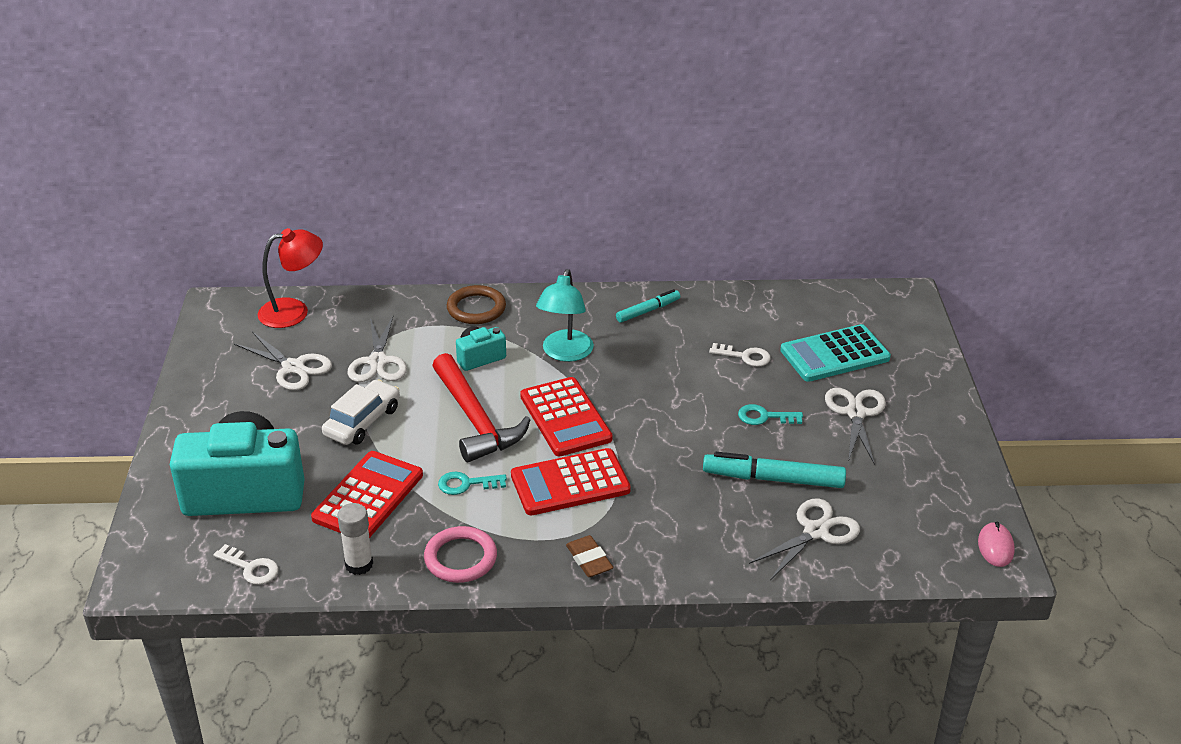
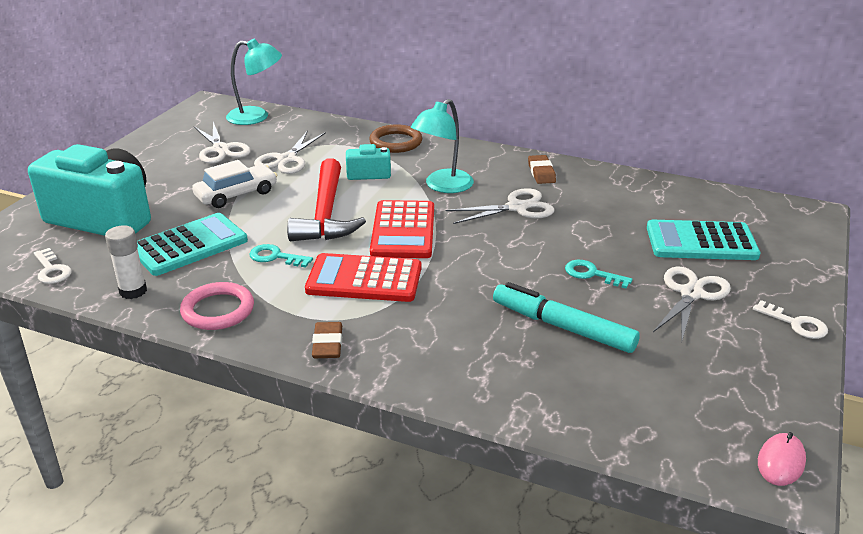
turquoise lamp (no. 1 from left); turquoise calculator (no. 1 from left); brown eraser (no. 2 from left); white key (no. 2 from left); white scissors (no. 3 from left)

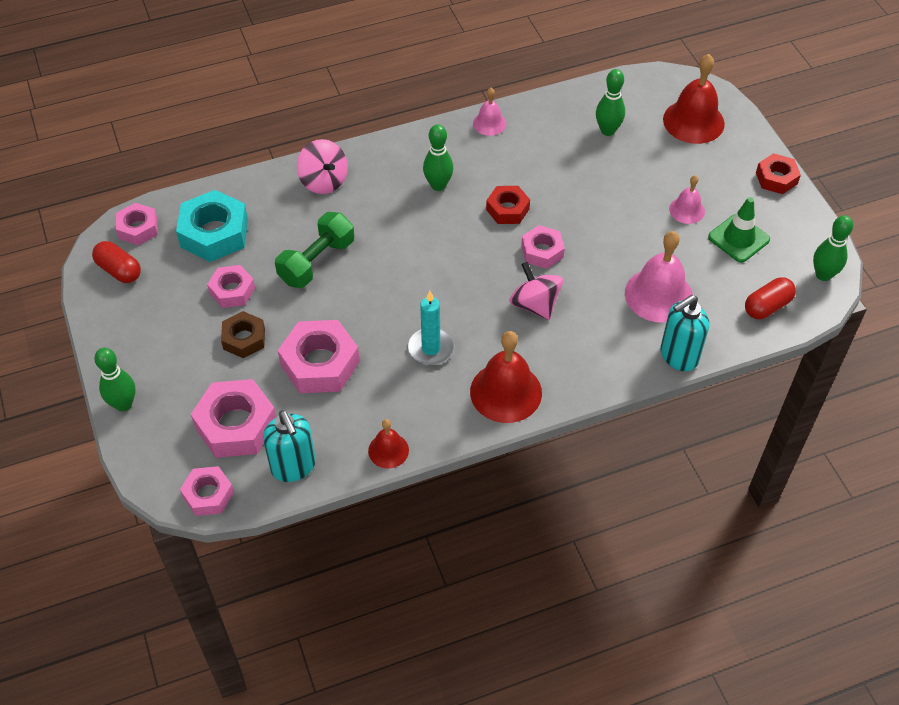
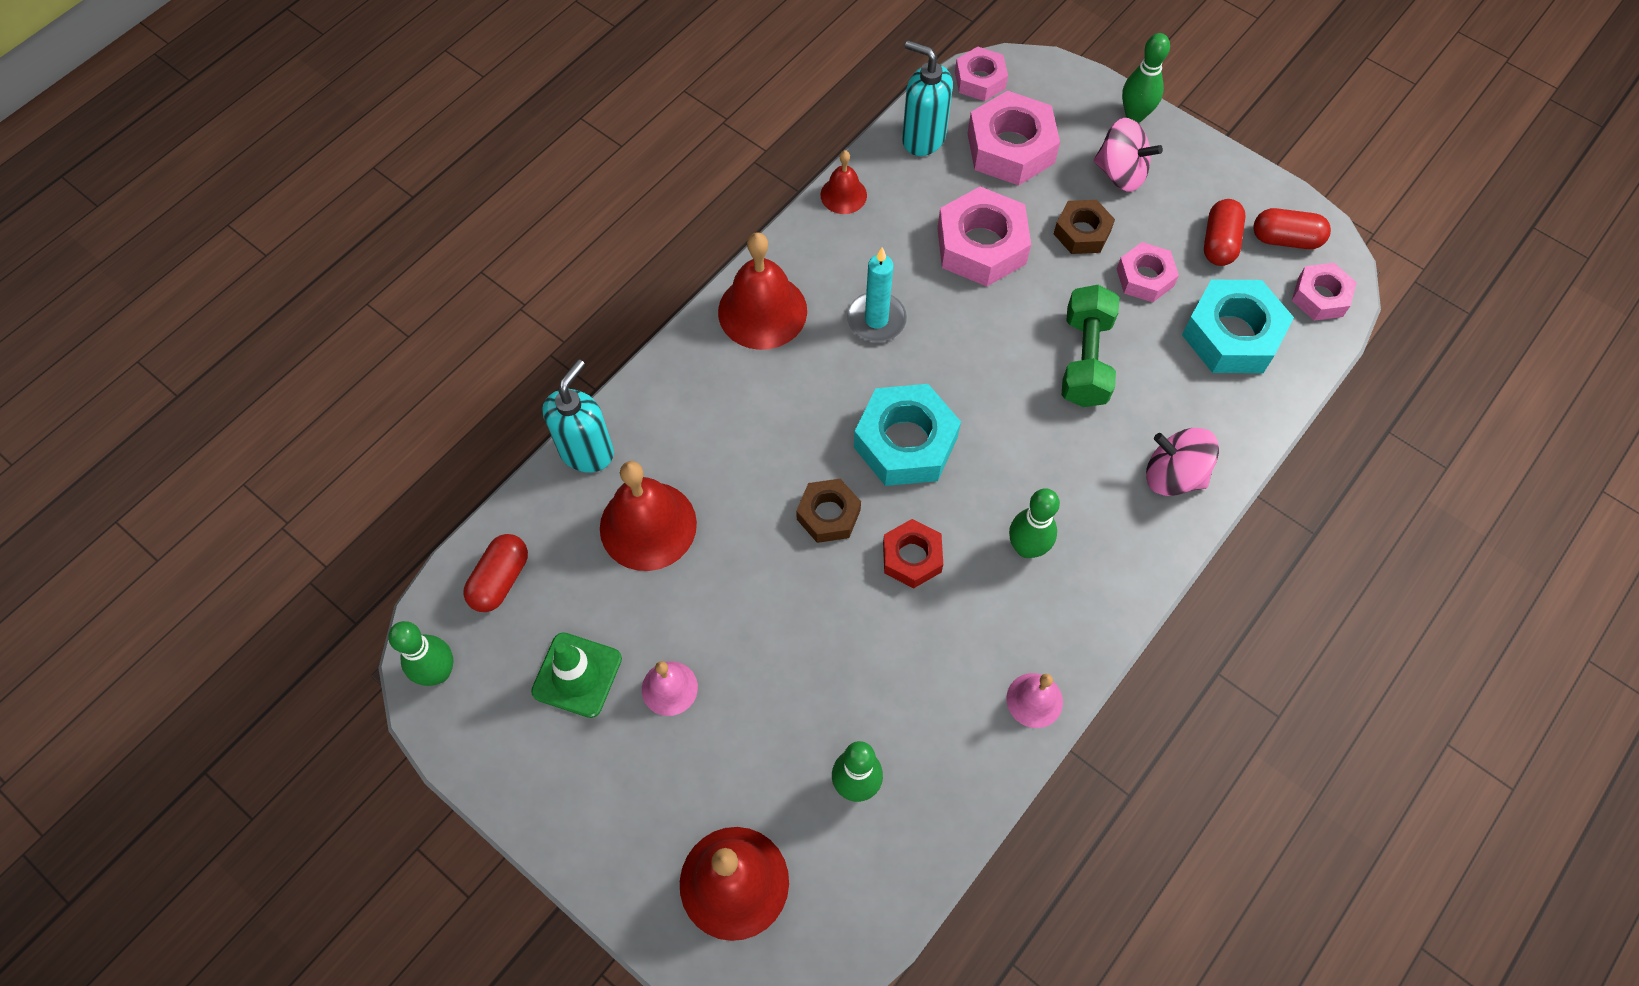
pink spinning top (no. 1 from left); brown nut (no. 1 from left); red bell (no. 1 from left); red nut (no. 2 from left in the first image); turquoise nut (no. 1 from left); red capsule (no. 2 from left)

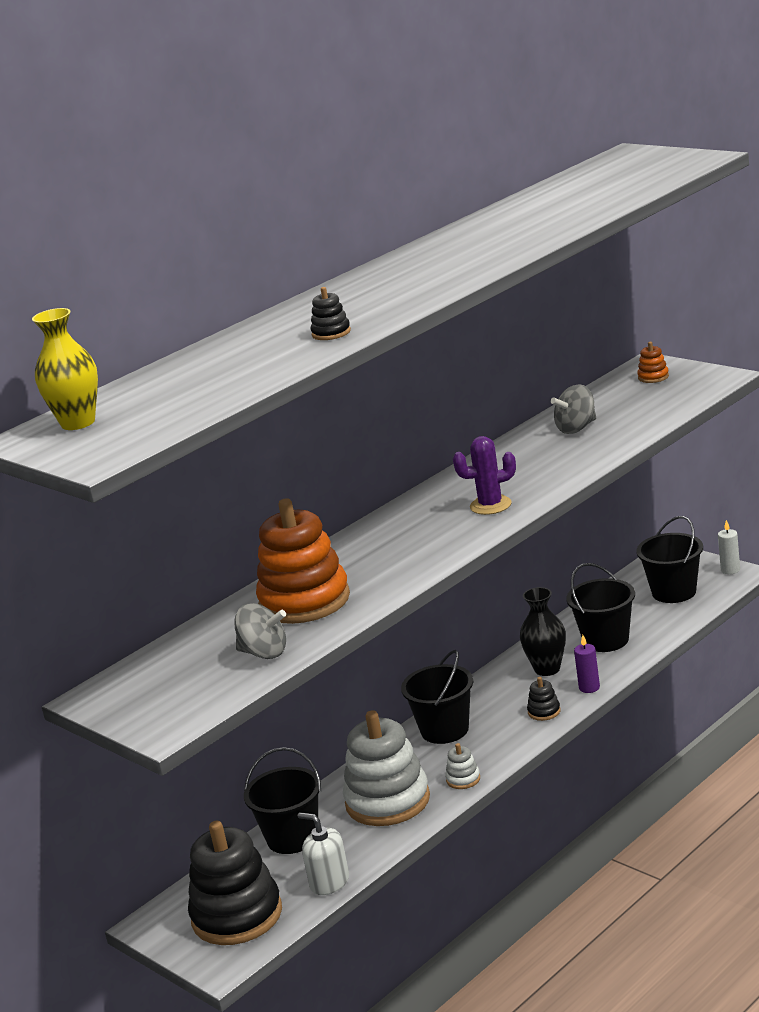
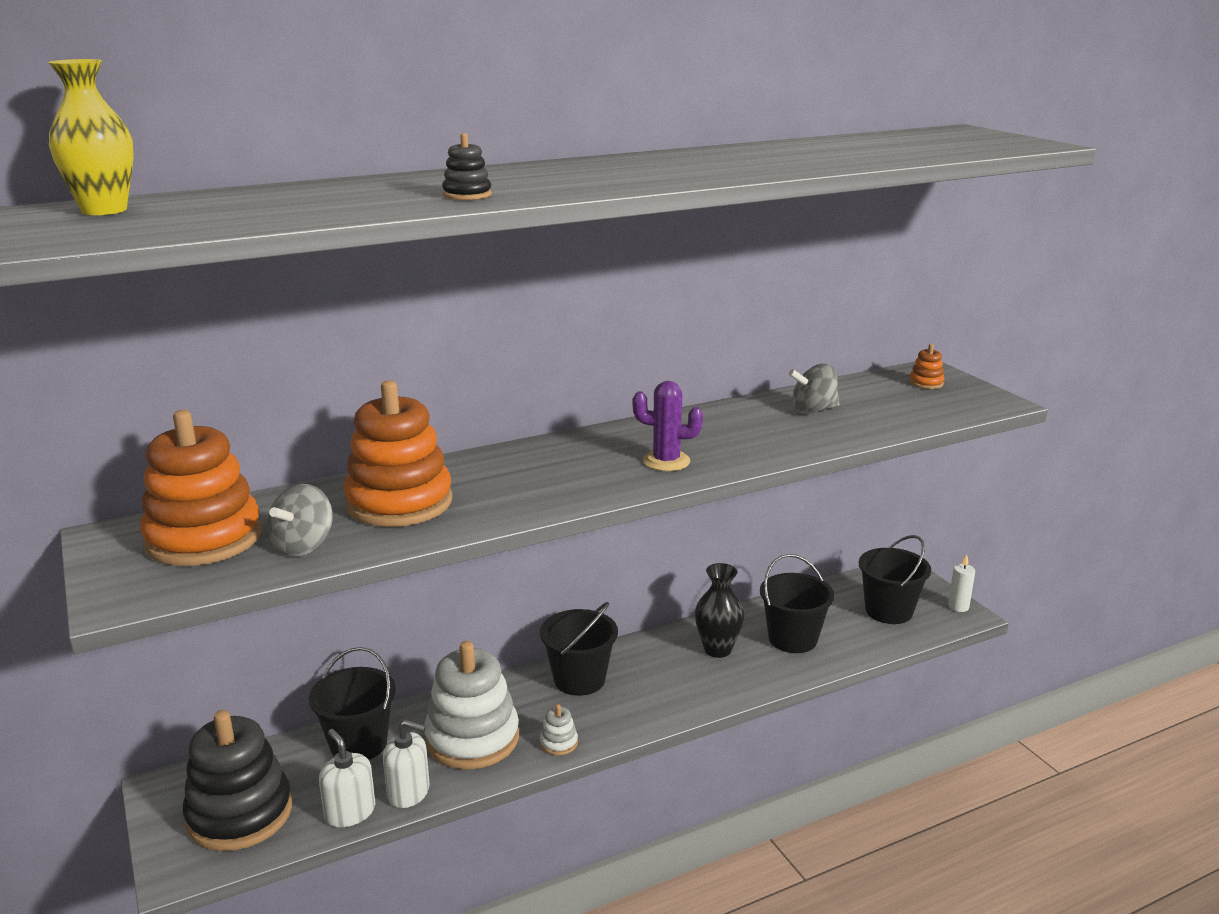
grey spinning top (no. 1 from left); black stacking toy (no. 3 from left in the first image); purple candle; orange stacking toy (no. 1 from left); white soap dispenser (no. 2 from left)

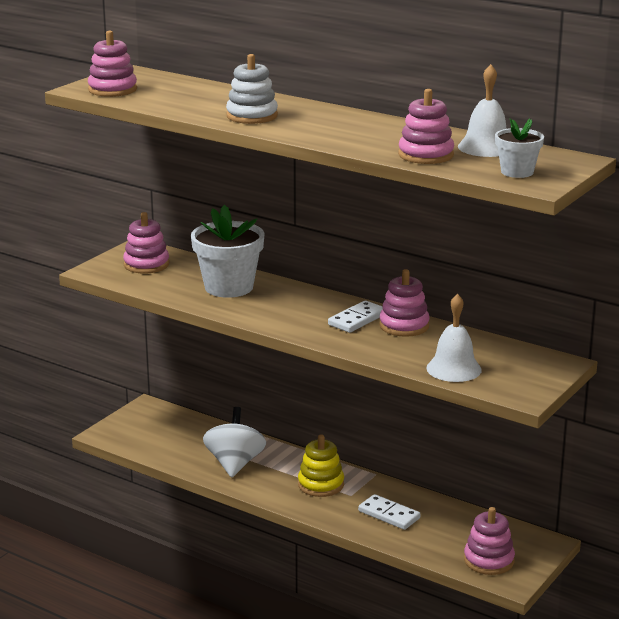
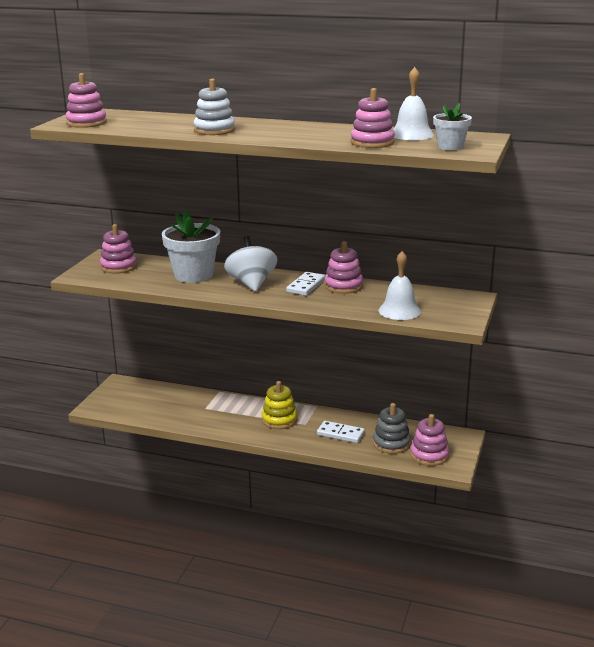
white spinning top; grey stacking toy

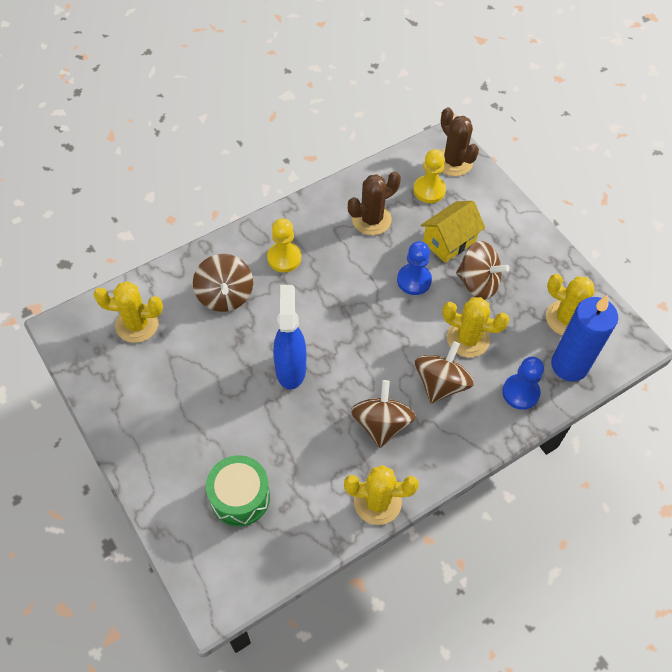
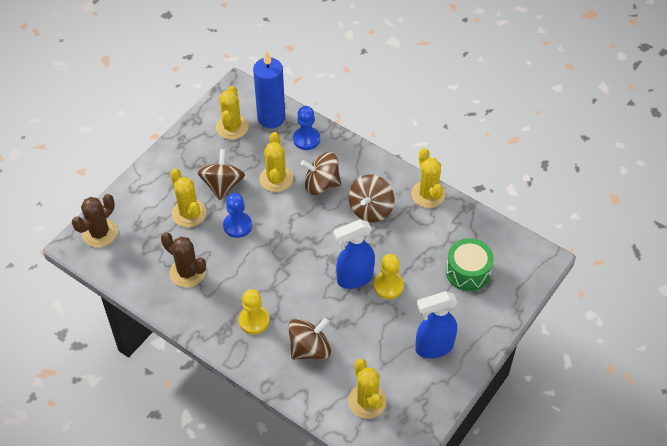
brown spinning top (no. 4 from left); yellow pawn (no. 2 from left); yellow cactus (no. 1 from left); blue spray bottle (no. 2 from left)

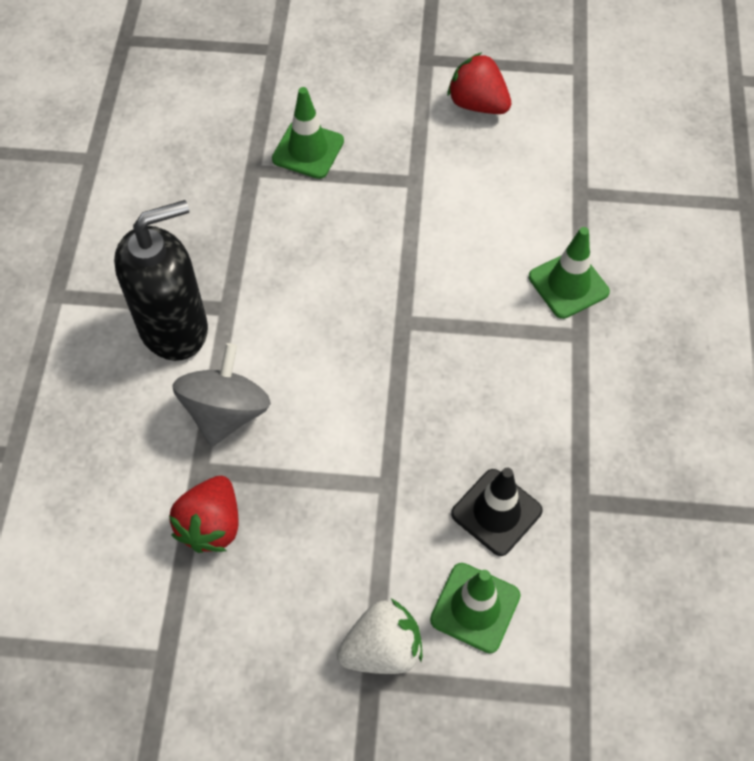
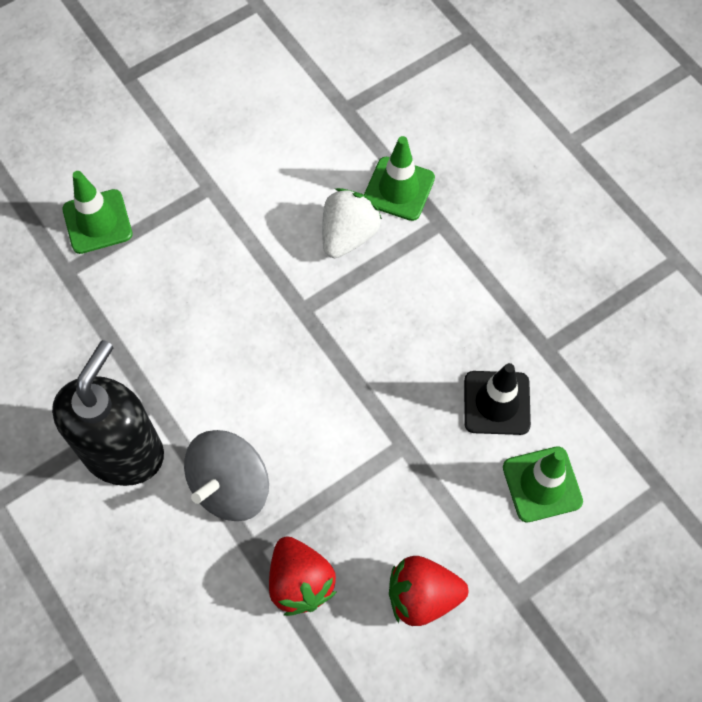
grey spinning top; white strawberry; red strawberry (no. 2 from left)

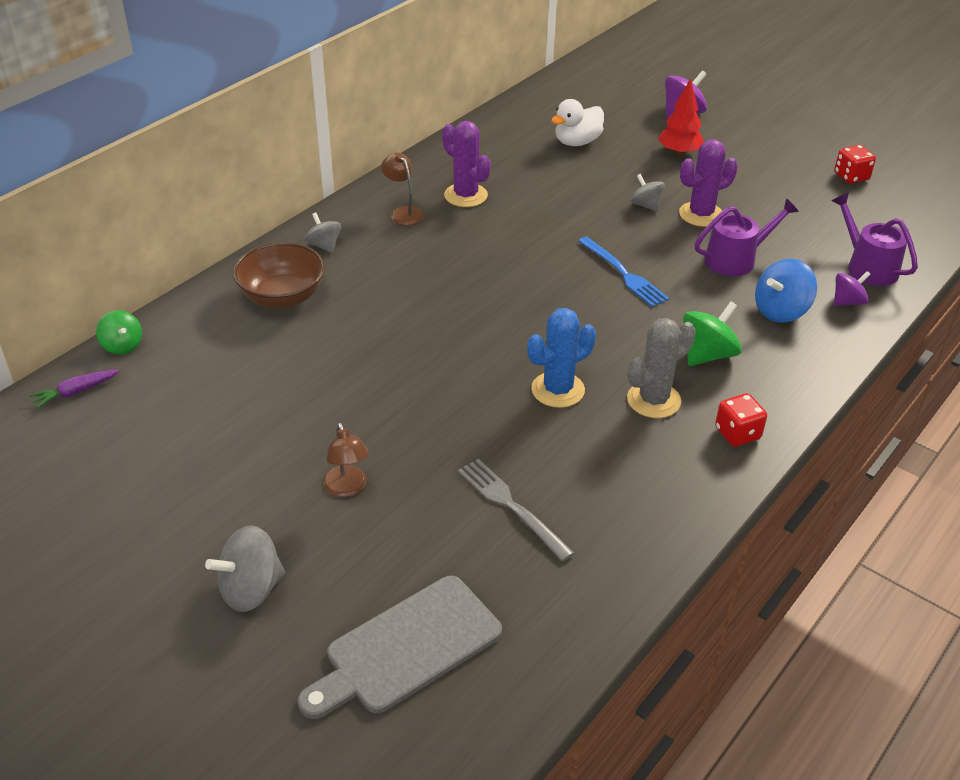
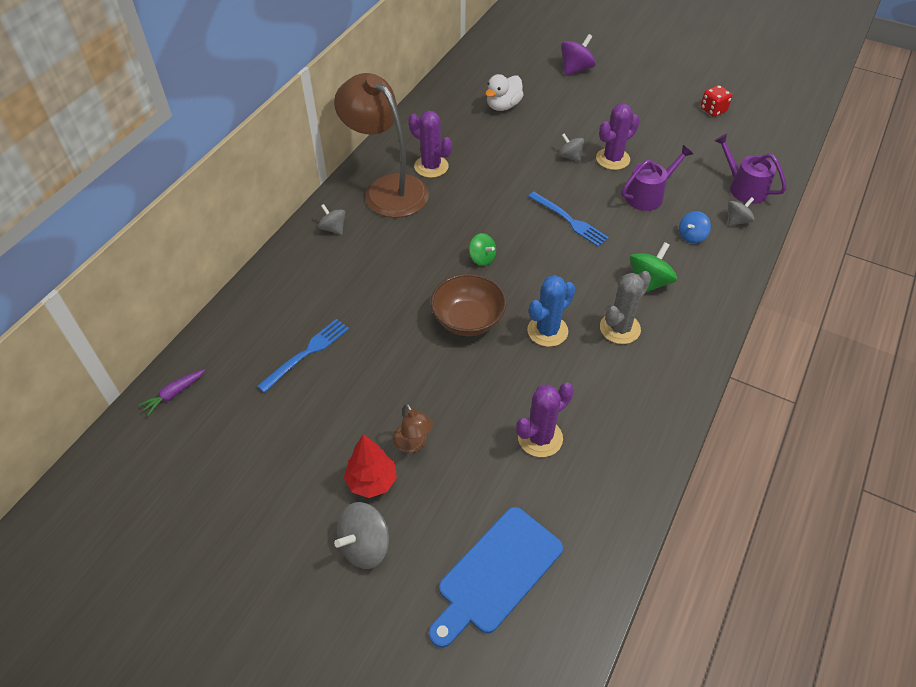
green spinning top (no. 1 from left); brown bowl; blue cutting board; brown lamp (no. 1 from left); purple cactus (no. 2 from left); red tree; red dice (no. 1 from left in the first image); blue spinning top; grey spinning top (no. 4 from left); blue fork (no. 1 from left)

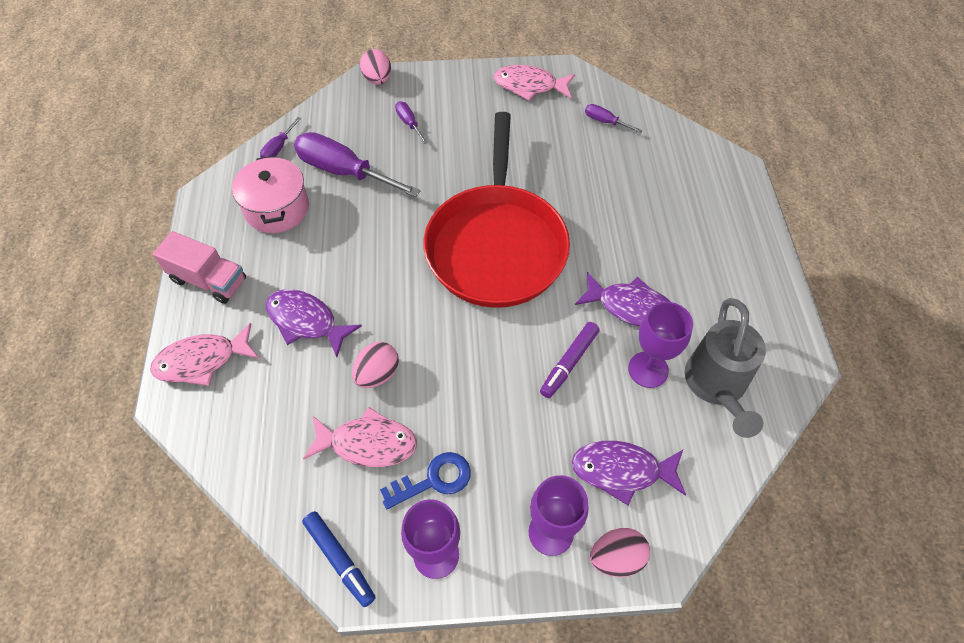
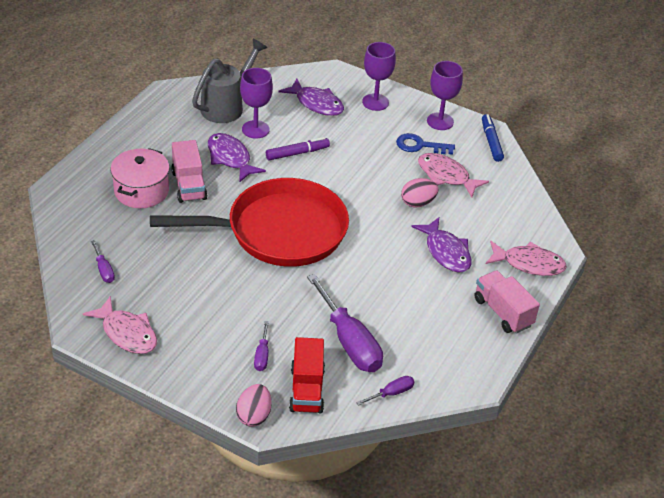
pink pot; red pan; pink egg (no. 3 from left in the first image); pink truck (no. 1 from left); red truck

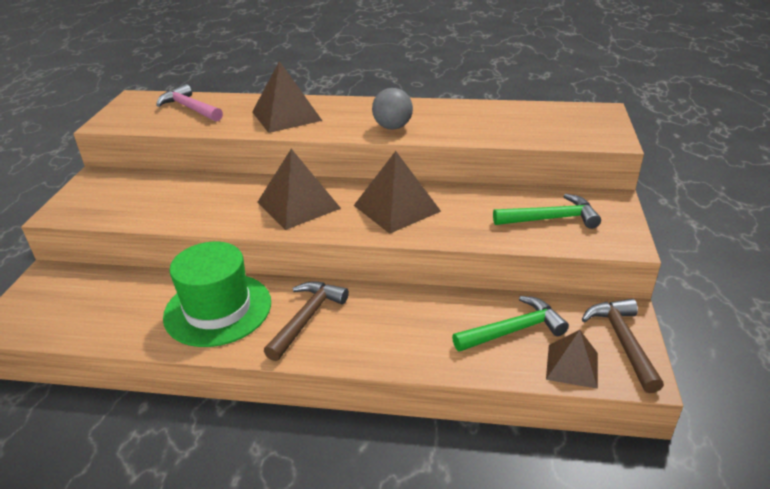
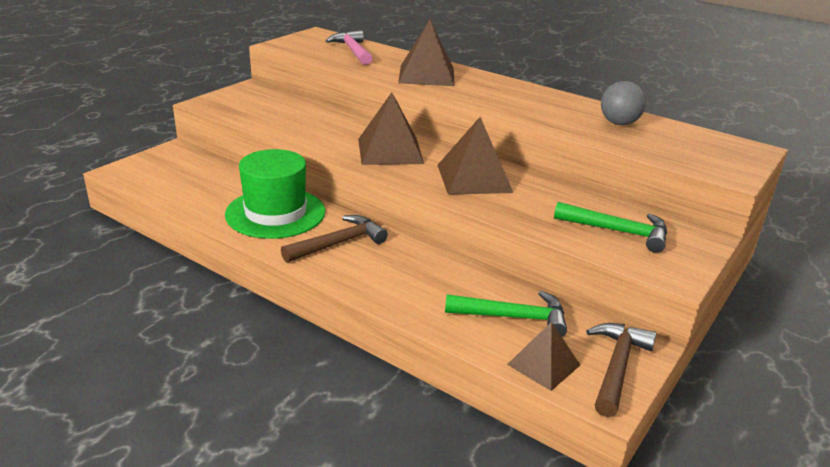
grey ball

